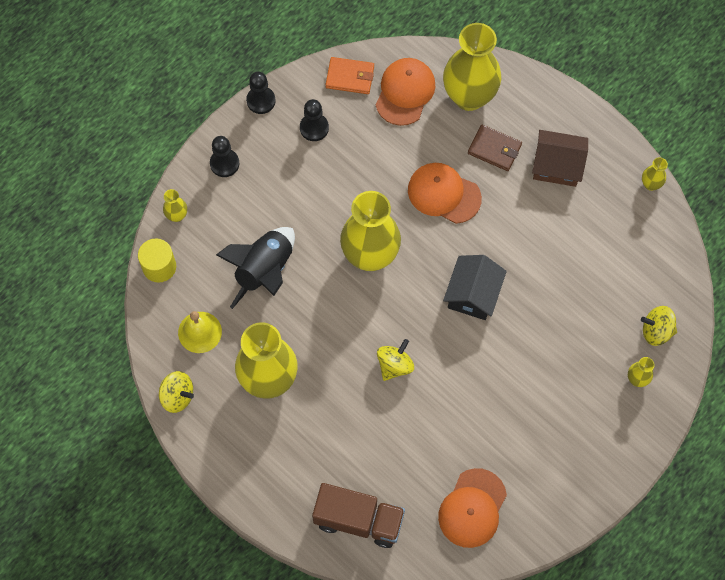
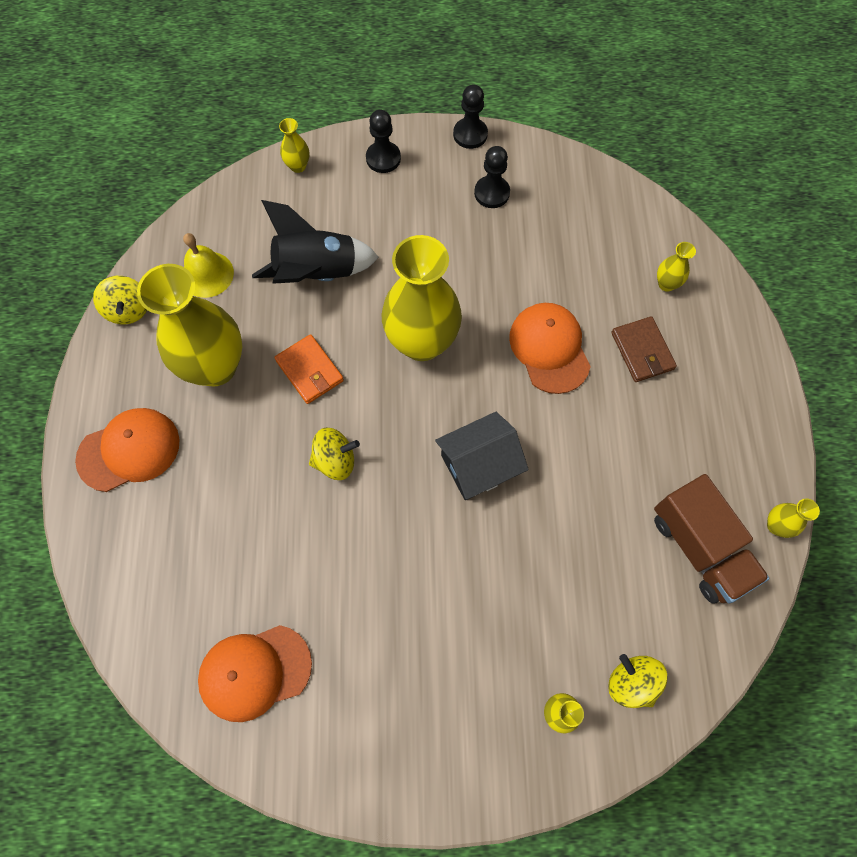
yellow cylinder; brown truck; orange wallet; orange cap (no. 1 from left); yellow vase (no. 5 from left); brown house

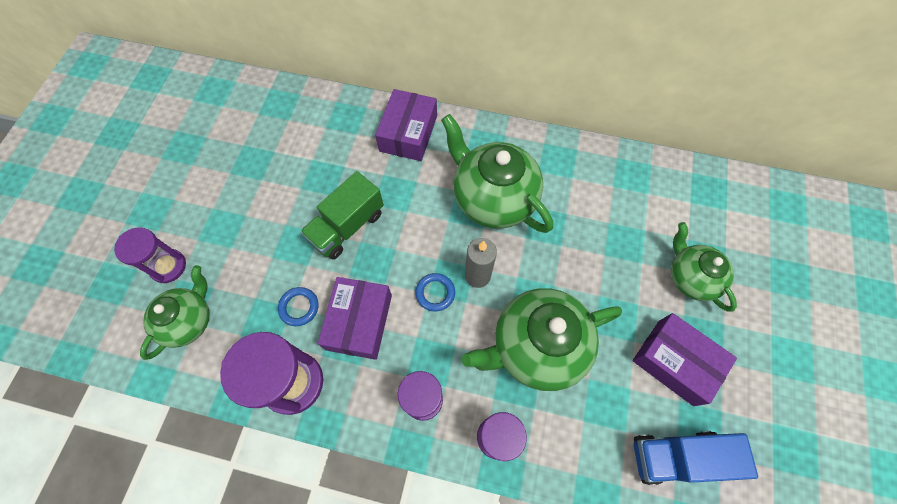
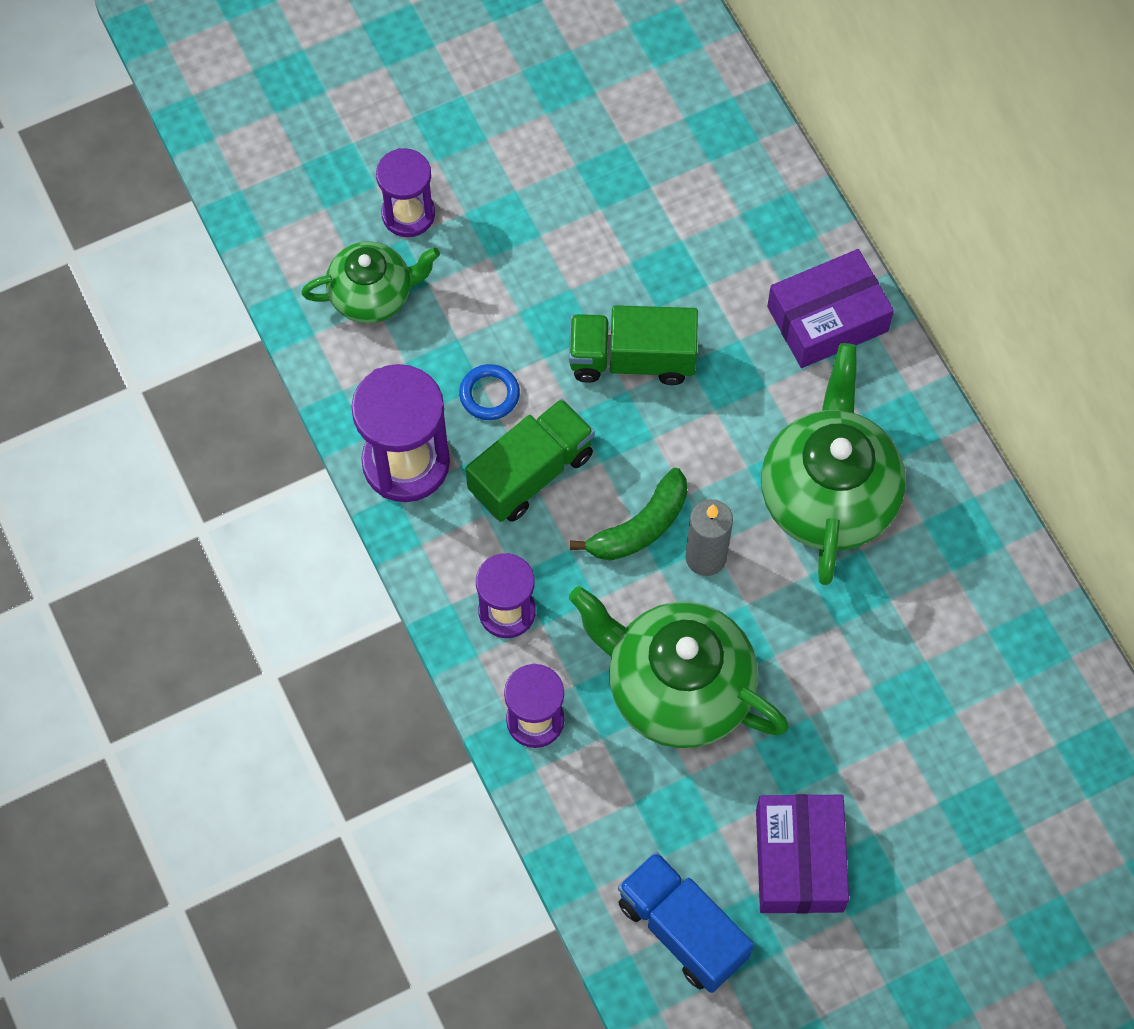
green truck (no. 1 from left); green banana; green teapot (no. 4 from left in the first image)

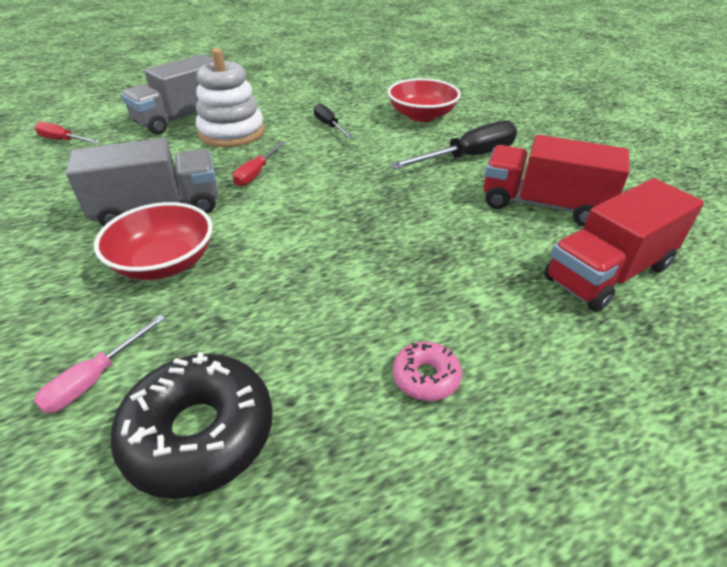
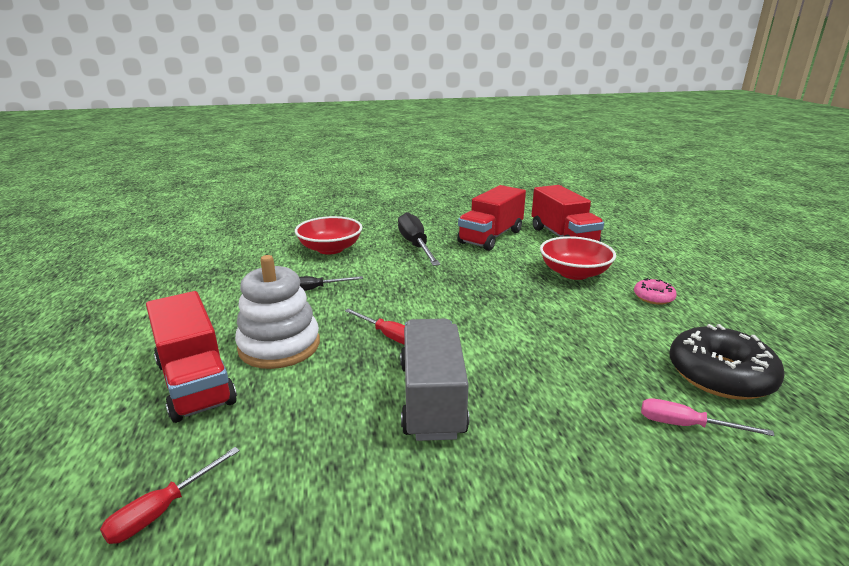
pink screwdriver; red bowl (no. 2 from left); red truck (no. 1 from left)

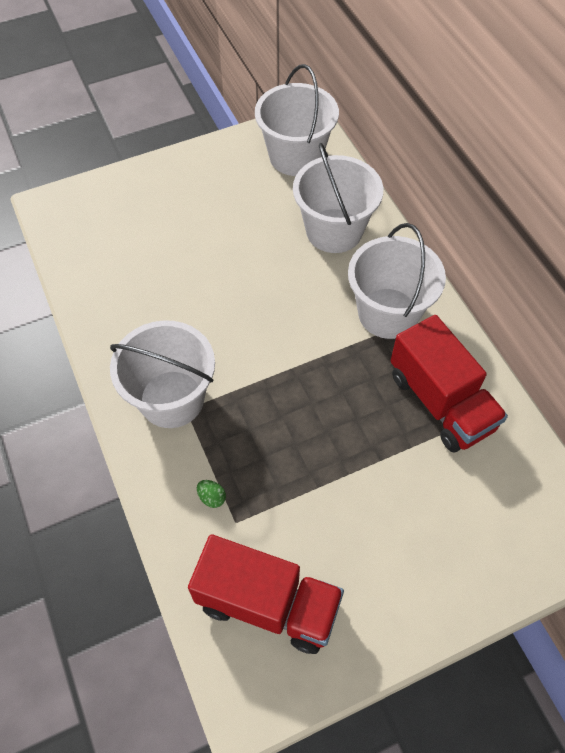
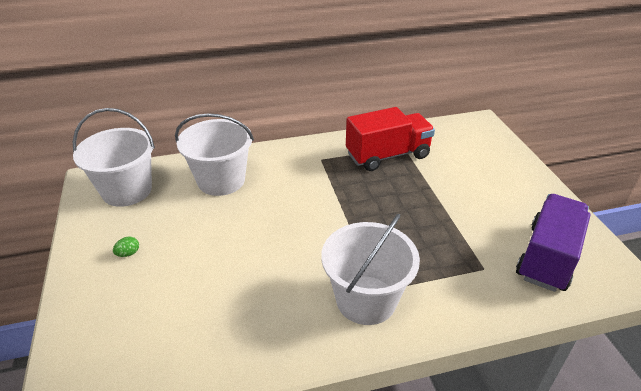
purple truck; green egg; white bucket (no. 4 from left in the first image)

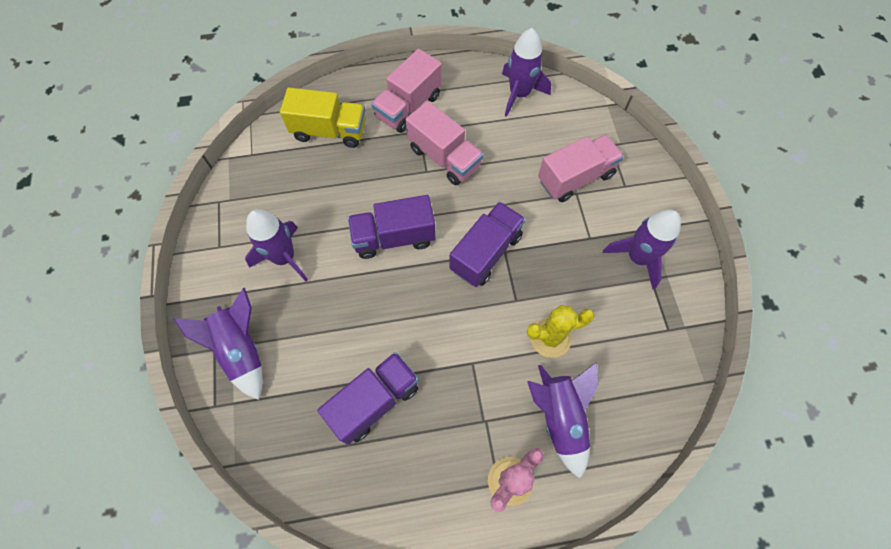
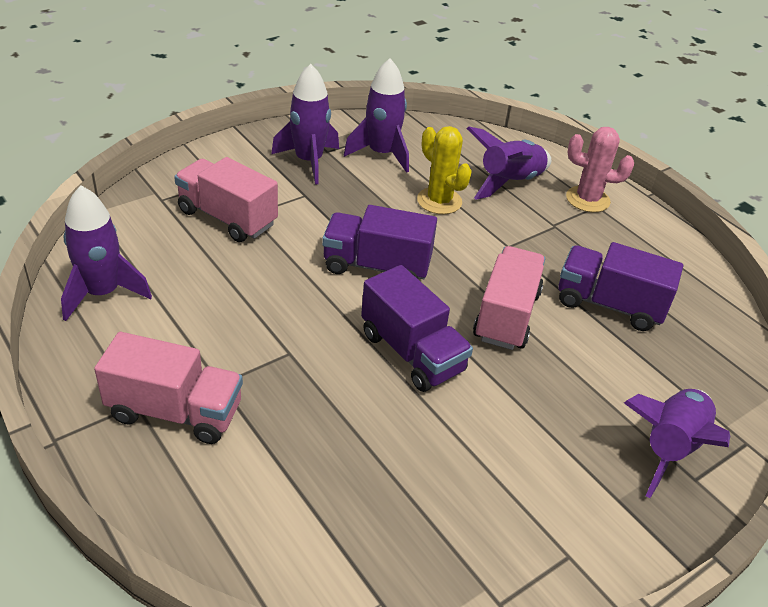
purple rocket (no. 3 from left); yellow truck; pink truck (no. 3 from left)

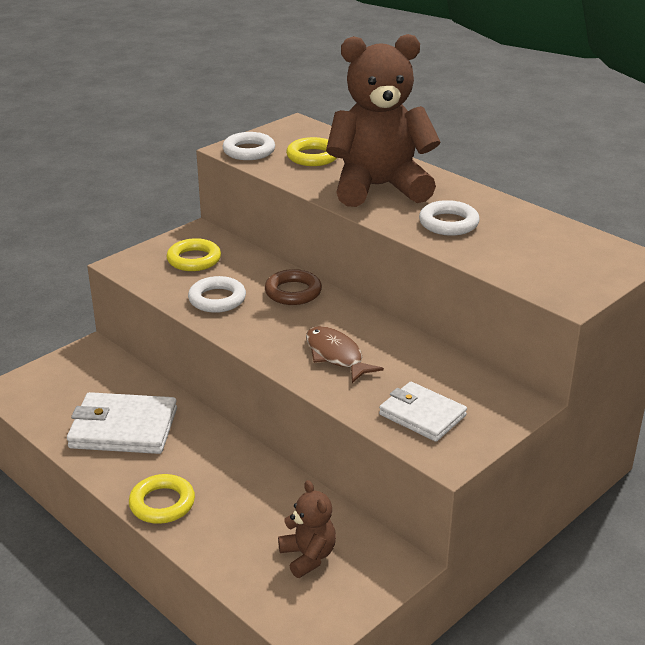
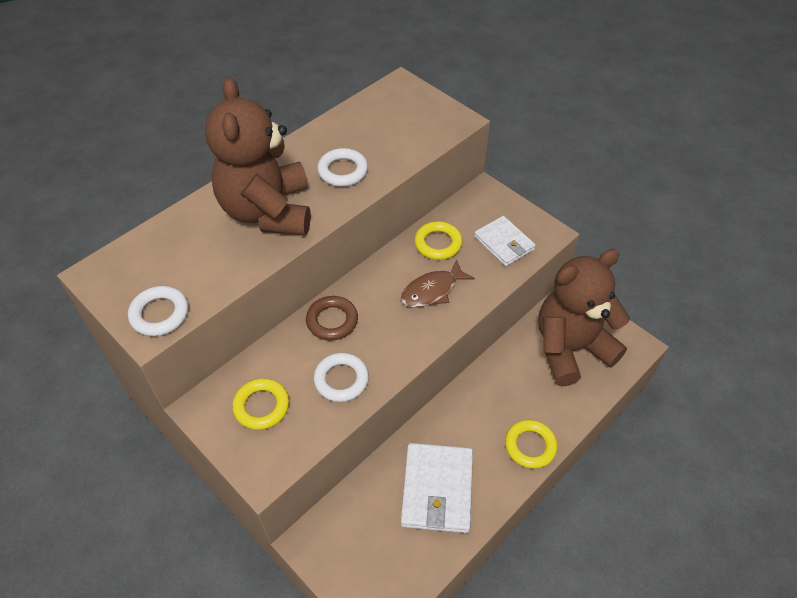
brown teddy bear (no. 2 from left); yellow ring (no. 2 from left); white wallet (no. 2 from left)

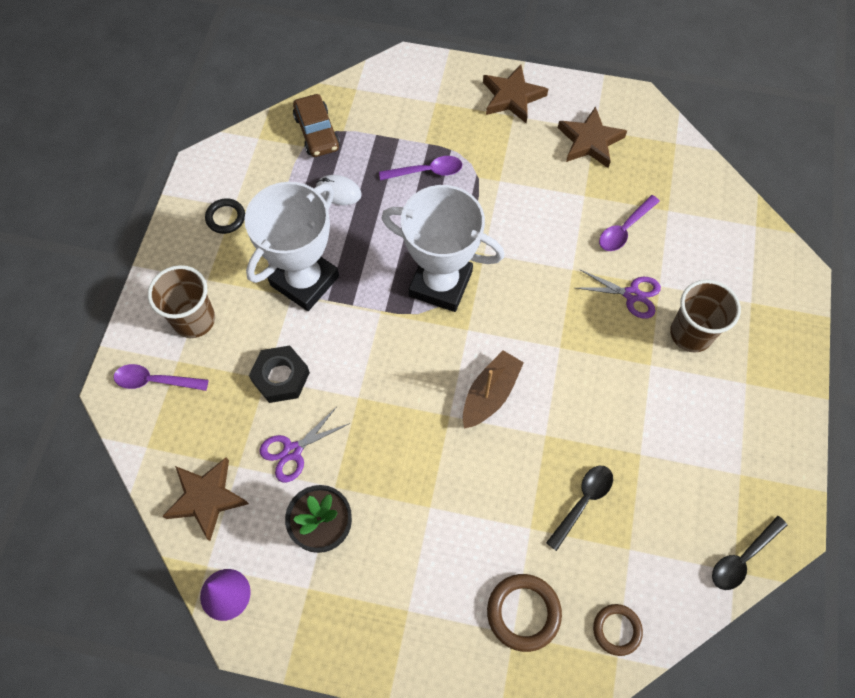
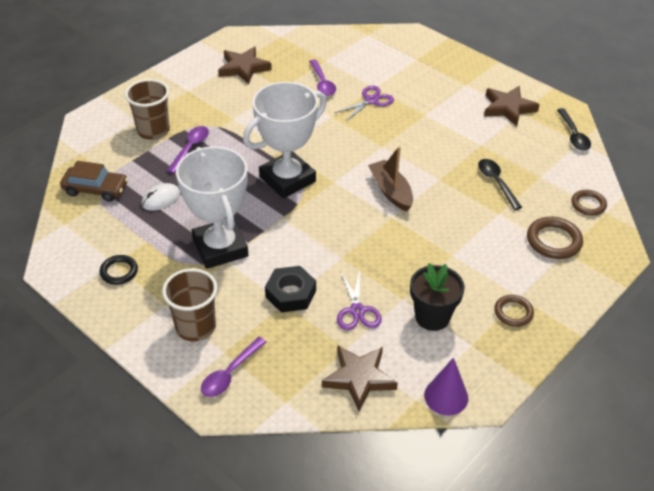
brown star (no. 3 from left); brown cup (no. 1 from left); brown ring (no. 1 from left)

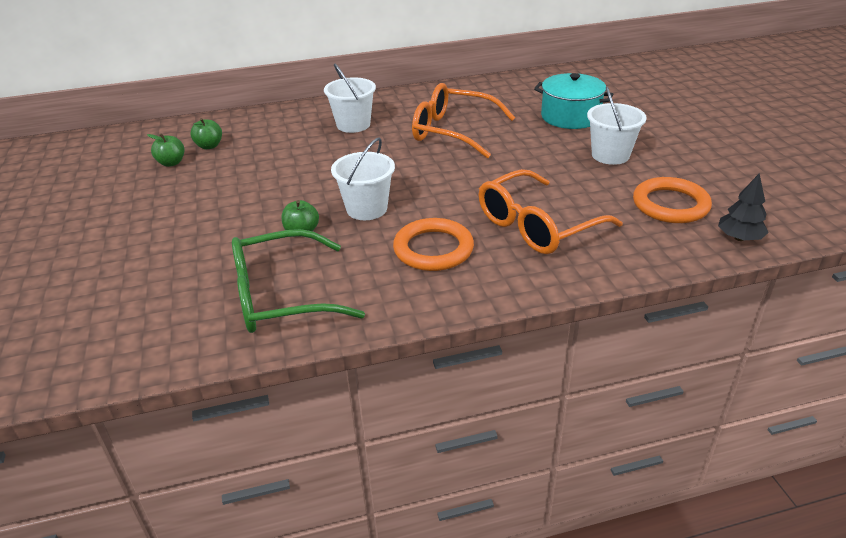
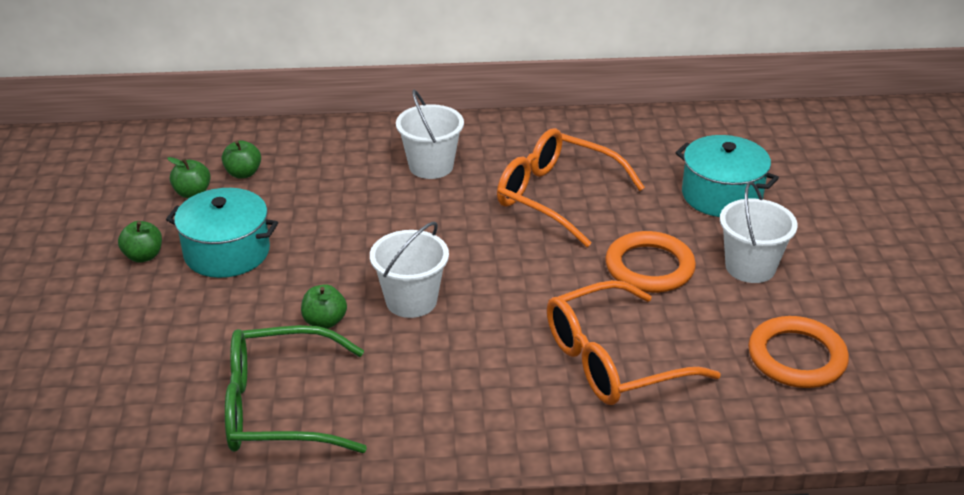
orange ring (no. 1 from left); black tree; green apple (no. 1 from left); turquoise pot (no. 1 from left)

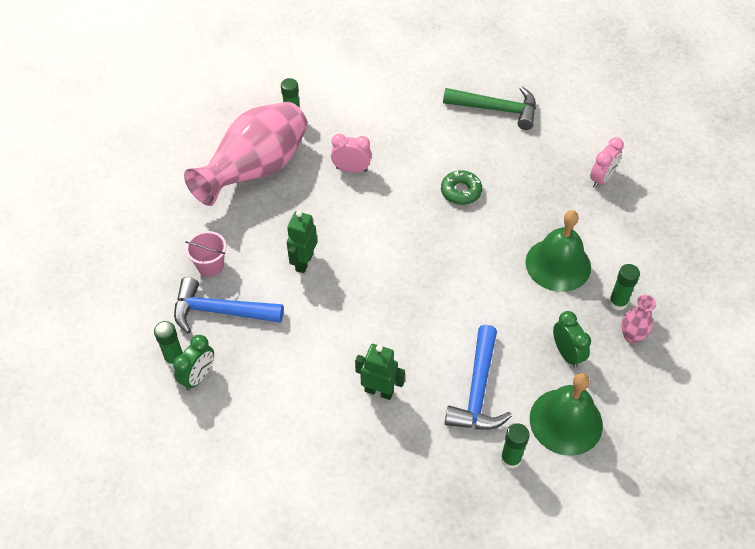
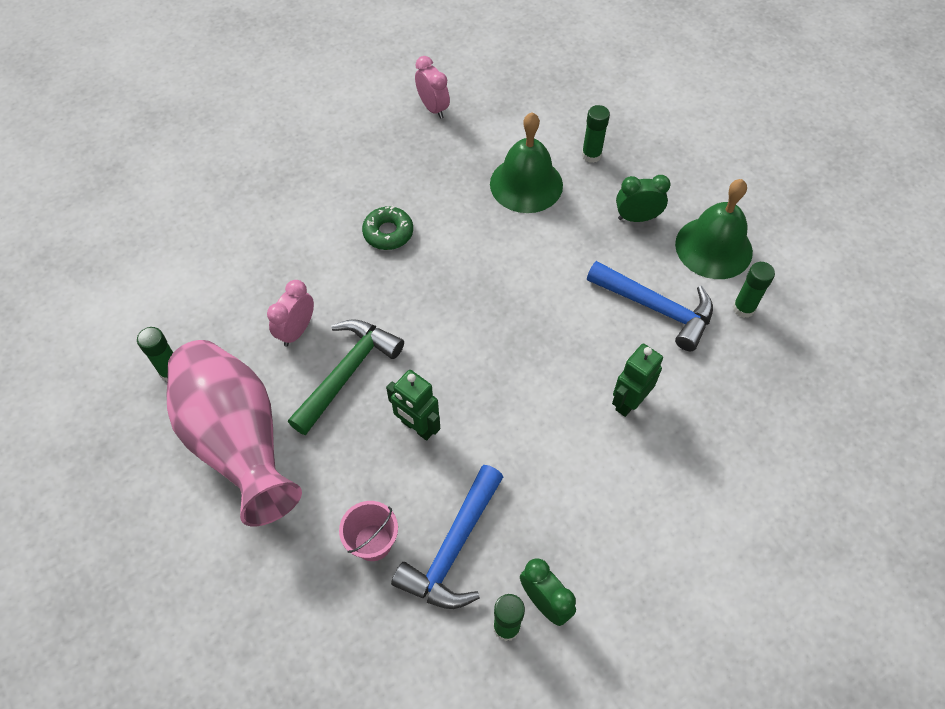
green hammer; pink vase (no. 2 from left in the first image)

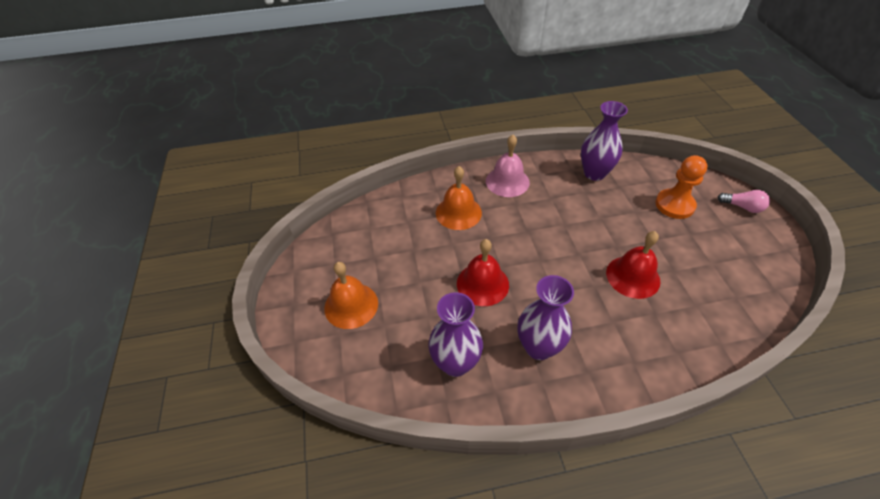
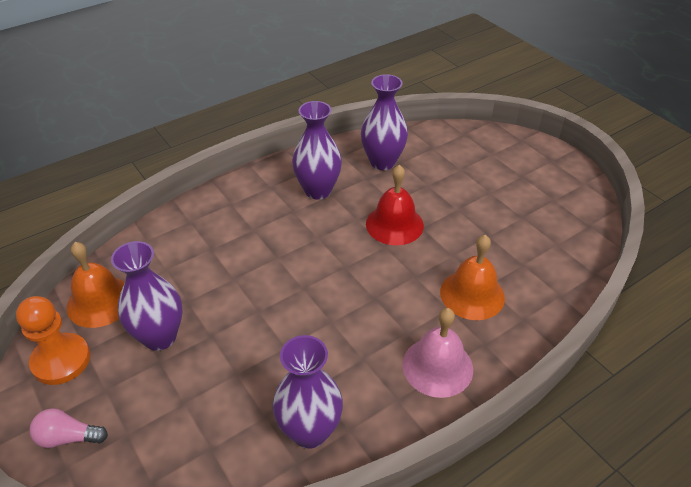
orange bell (no. 1 from left); red bell (no. 2 from left in the first image); orange pawn; purple vase (no. 1 from left)

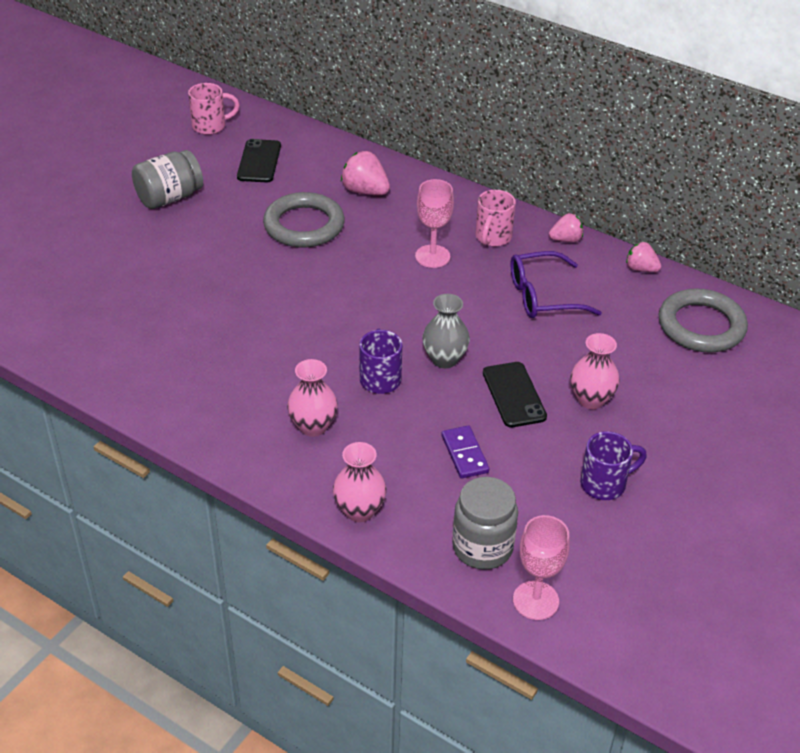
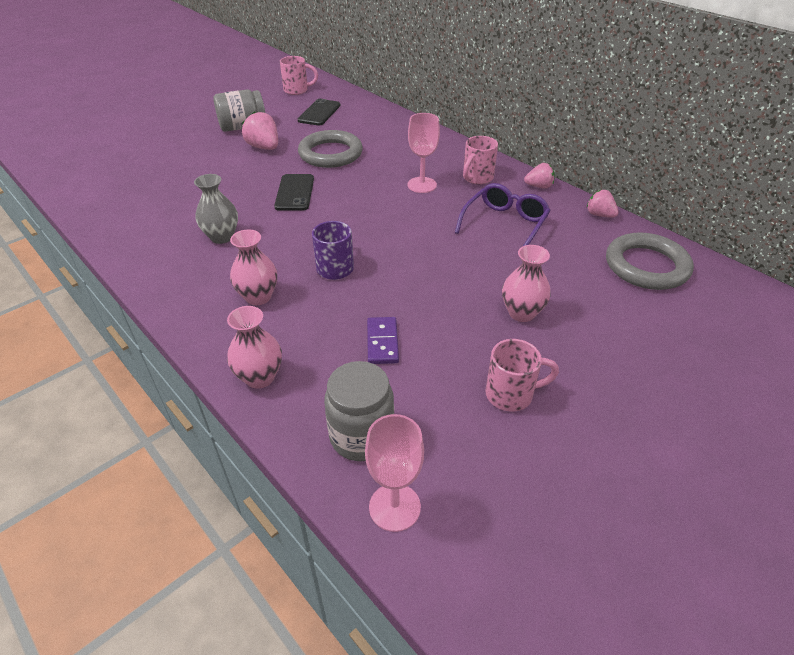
pink strawberry (no. 1 from left); grey vase; black phone (no. 1 from left); purple glasses; pink mug (no. 3 from left)

